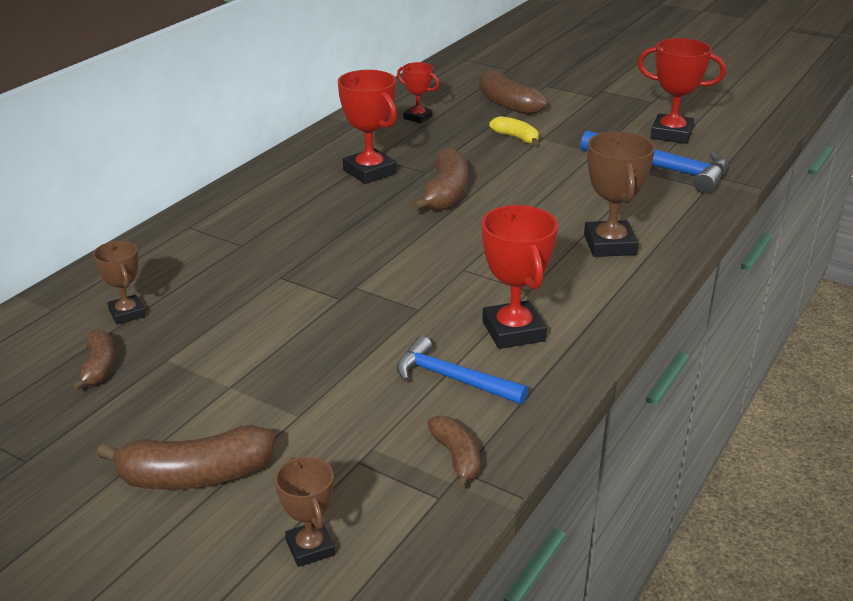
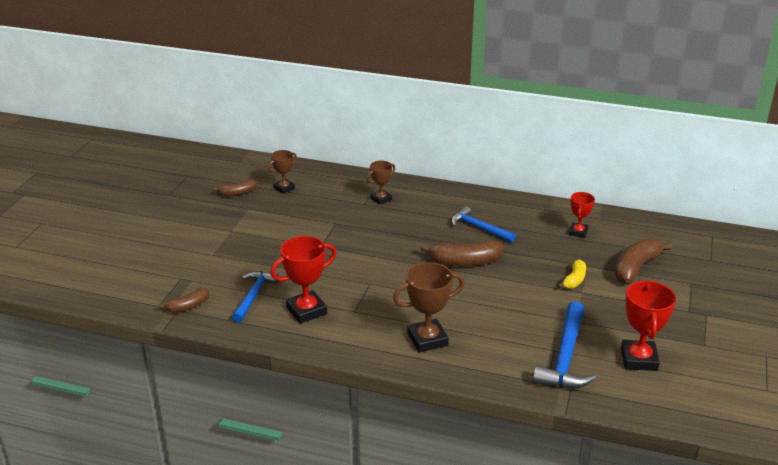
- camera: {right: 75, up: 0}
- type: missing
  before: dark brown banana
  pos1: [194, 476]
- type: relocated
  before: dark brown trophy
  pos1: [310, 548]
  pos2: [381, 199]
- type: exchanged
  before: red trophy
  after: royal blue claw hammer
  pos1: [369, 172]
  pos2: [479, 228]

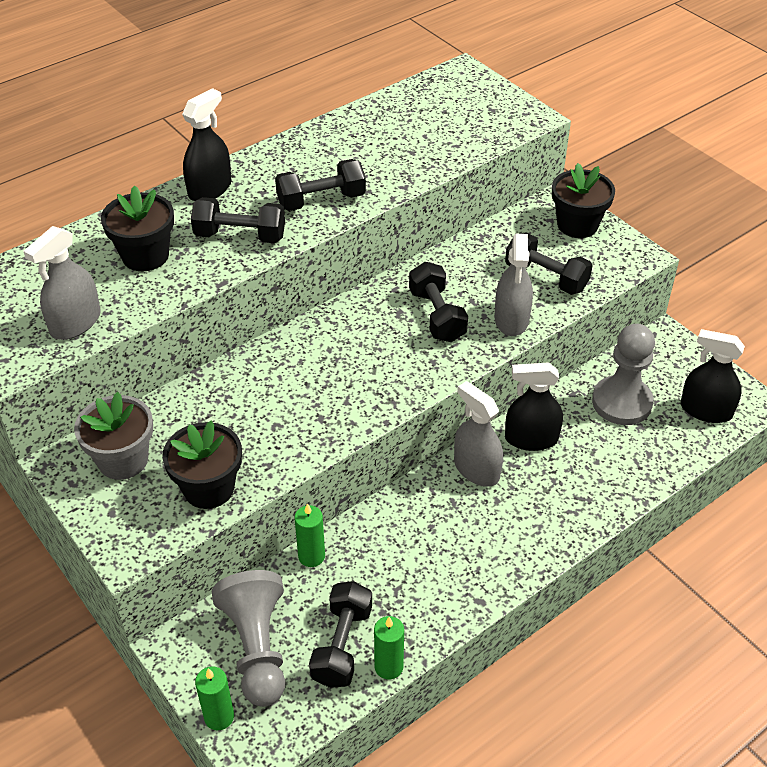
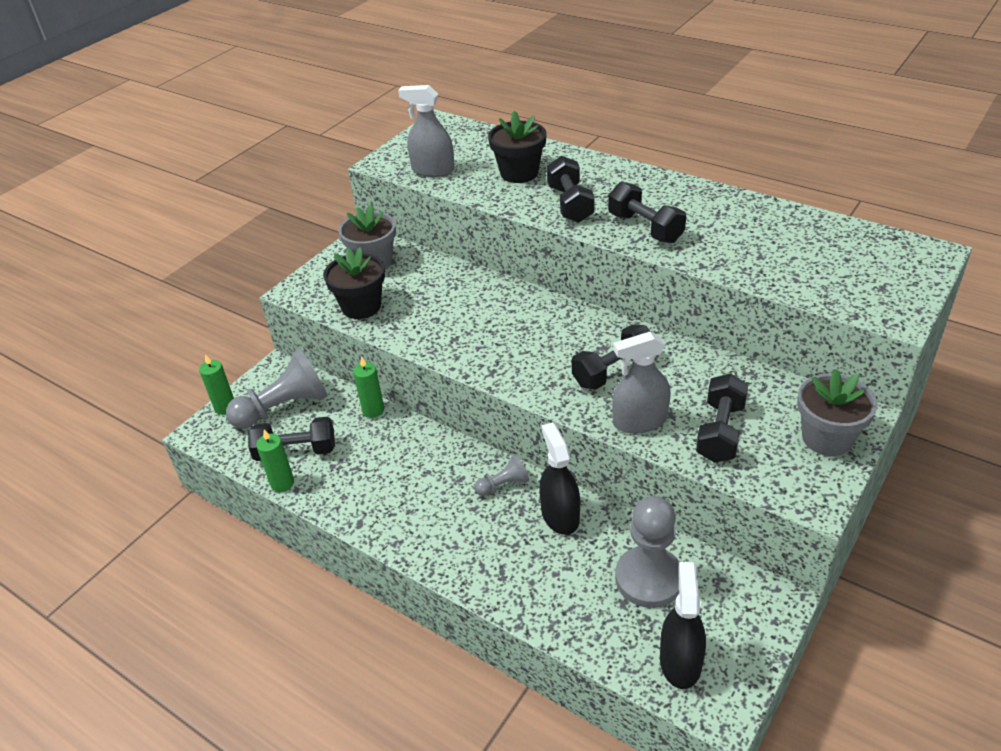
- camera: {right: 75, up: -5}
- type: missing
  before: jet-black spray bottle
  pos1: [210, 189]
- type: exchanged
  before: grey spray bottle
  after: grey game pawn
  pos1: [476, 469]
  pos2: [503, 485]
- type: colour
  before: jet-black potted plant
  after: grey potted plant
  pos1: [577, 225]
  pos2: [827, 438]

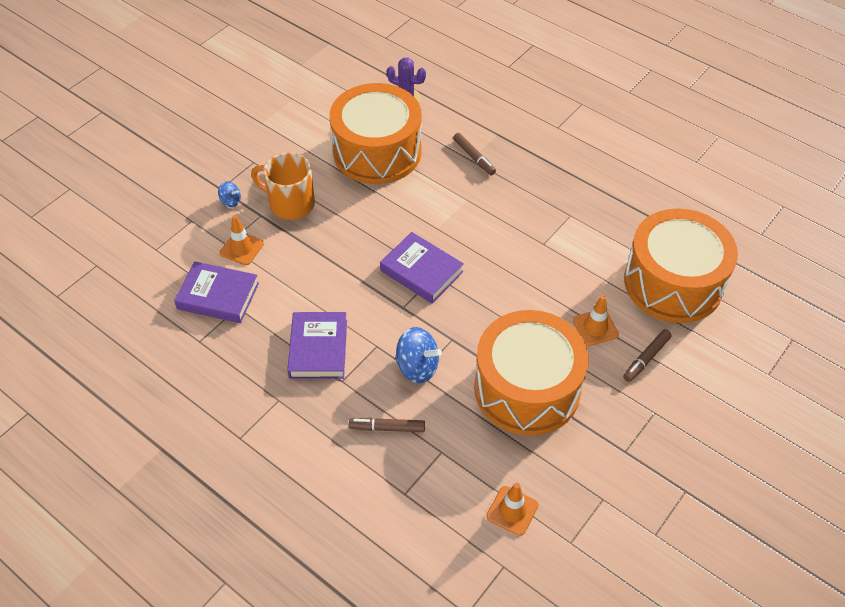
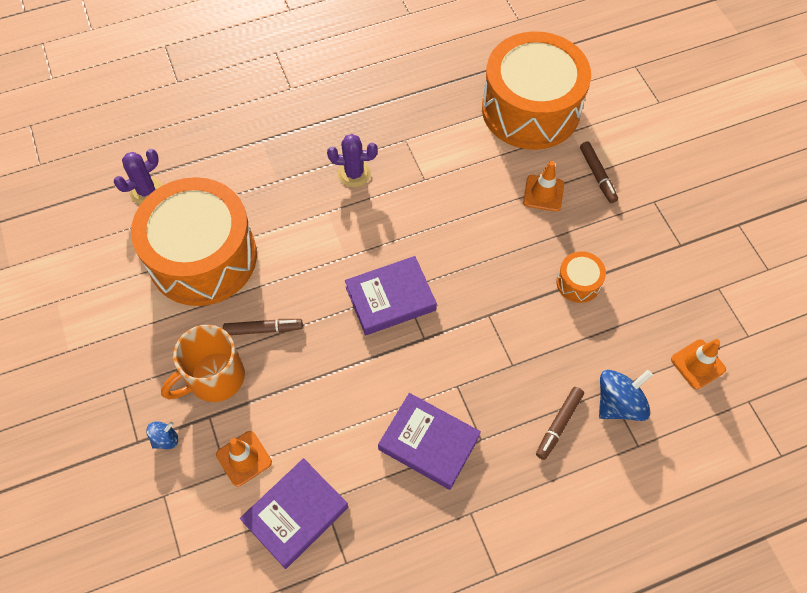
- camera: {right: -60, up: 10}
- type: relocated
  before: royal blue spinning top
  pos1: [417, 367]
  pos2: [619, 403]
- type: relocated
  before: dark brown marker pen
  pos1: [474, 157]
  pos2: [263, 329]
- type: size
  before: orange toy drum
  pos1: [527, 388]
  pos2: [578, 283]
  scale: 0.4
- type: appeared
  after: royal purple cactus
  pos2: [354, 174]

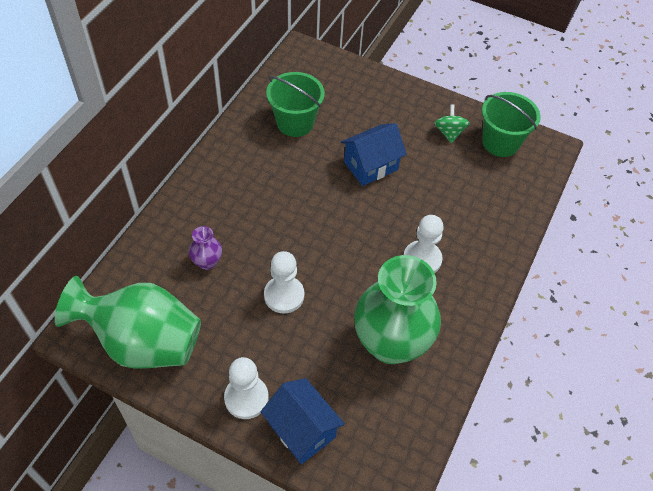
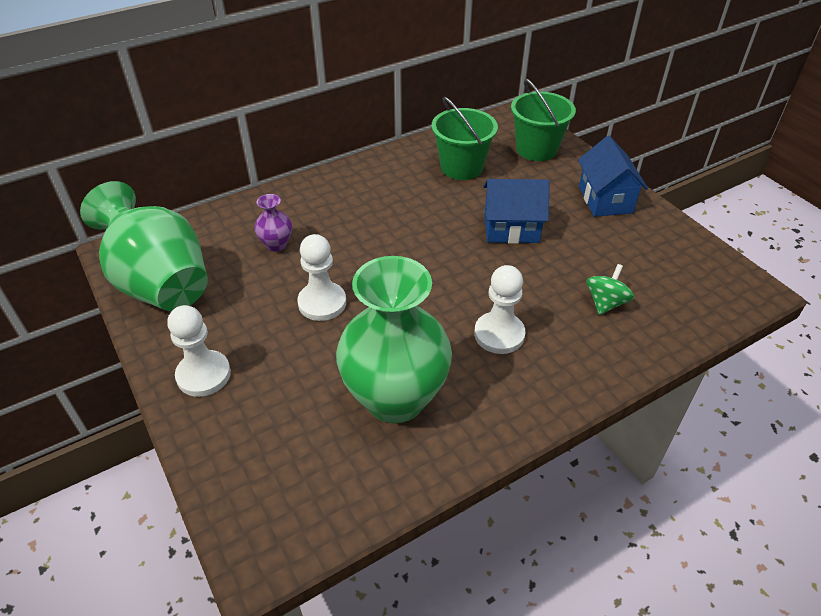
- camera: {right: 35, up: -10}
- type: relocated
  before: royal blue house
  pos1: [302, 430]
  pos2: [605, 200]
- type: relocated
  before: leaf-green spinning top
  pos1: [449, 133]
  pos2: [605, 303]
- type: relocated
  before: leaf-green bucket
  pos1: [500, 142]
  pos2: [536, 149]

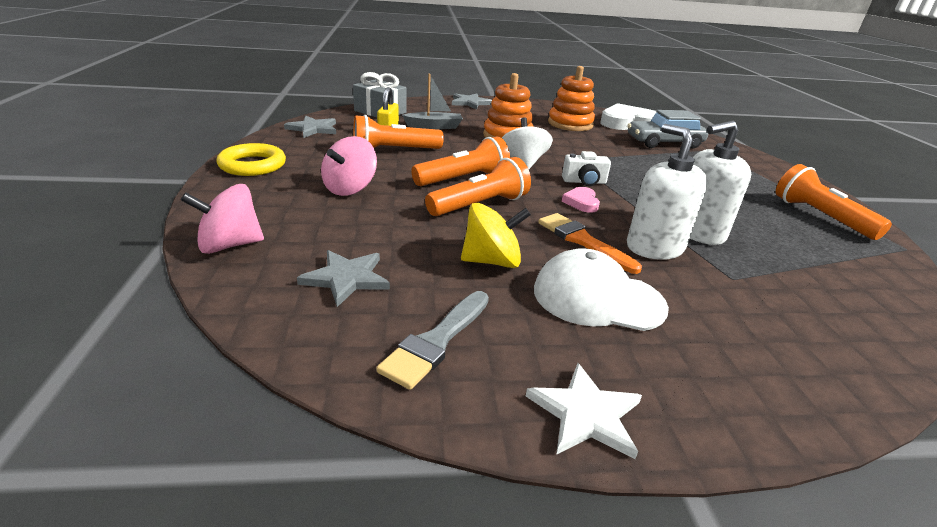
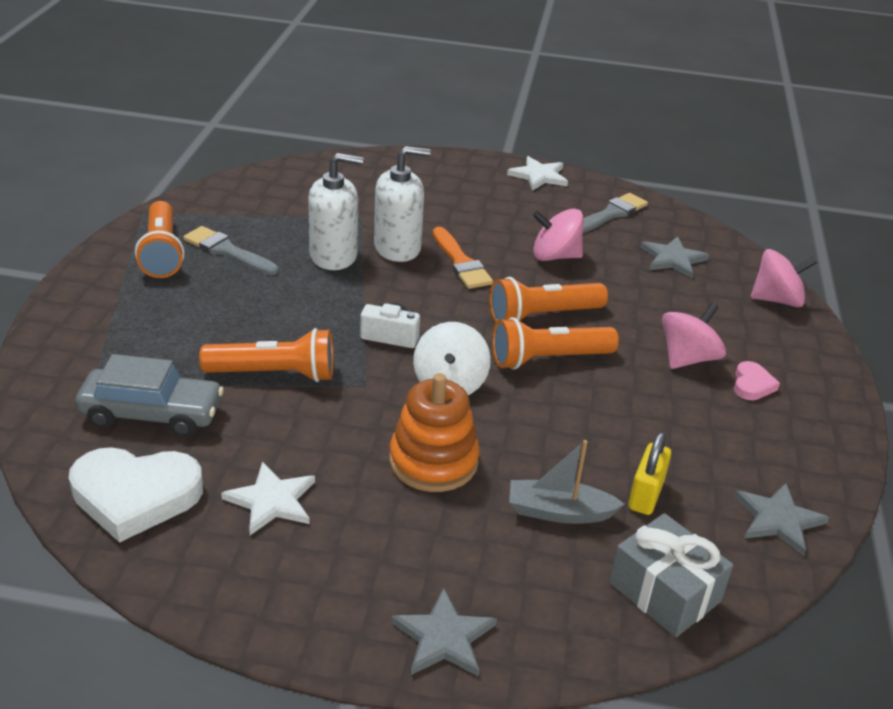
- camera: {right: -165, up: 5}
- type: missing
  before: golden ring
  pos1: [252, 165]
- type: relocated
  before: orange flashlight
  pos1: [394, 151]
  pos2: [274, 374]
- type: colour
  before: golden spinning top
  after: rosy spinning top
  pos1: [492, 261]
  pos2: [555, 256]
- type: missing
  before: snow-white baseball cap
  pos1: [598, 298]
- type: exchanged
  before: orange stacking toy
  after: snow-white five-pointed star
  pos1: [570, 124]
  pos2: [271, 501]
- type: relocated
  before: rosy heart shape
  pos1: [581, 202]
  pos2: [752, 385]
- type: spun
  before: snow-white soap pump
  pos1: [654, 247]
  pos2: [397, 248]
  turn: -90
- type: appeared
  after: grey paint brush
  pos2: [227, 251]

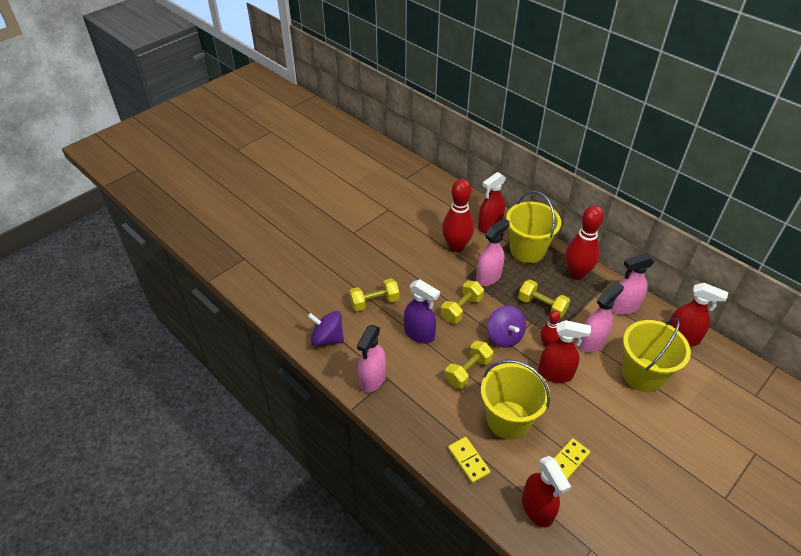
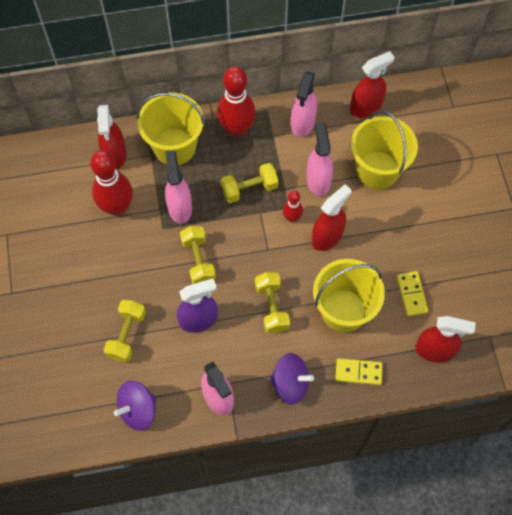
- camera: {right: -55, up: 20}
- type: relocated
  before: royal purple spinning top
  pos1: [504, 336]
  pos2: [290, 384]

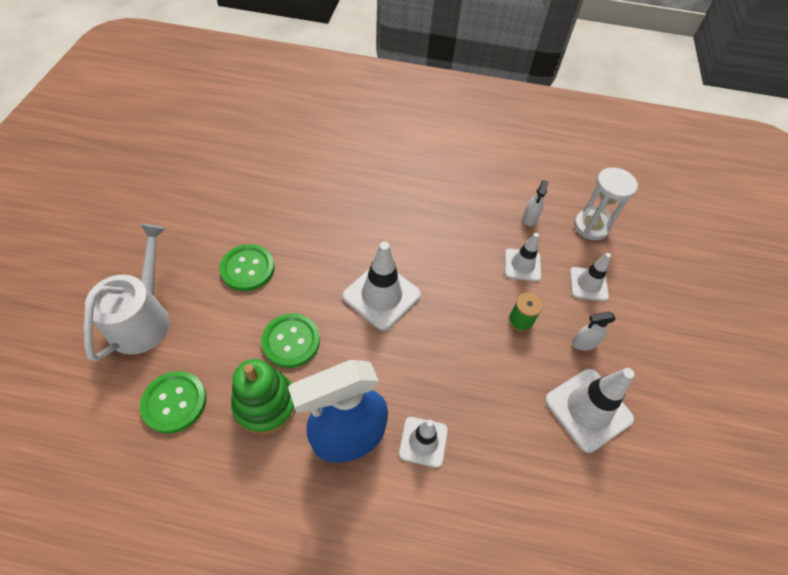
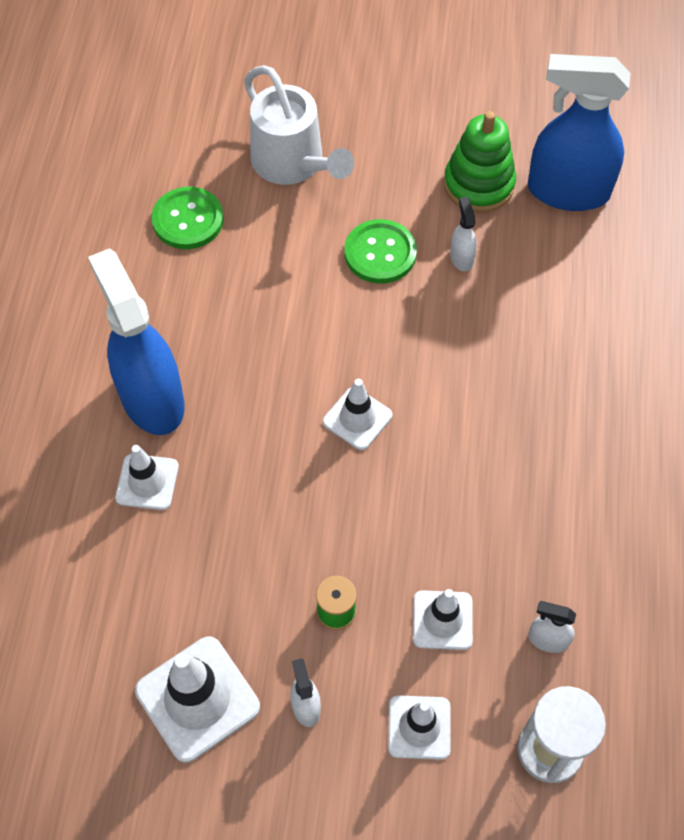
- camera: {right: 90, up: 5}
- type: spun
  before: snow-white sprinkling can
  pos1: [144, 318]
  pos2: [293, 164]
  turn: 45
- type: relocated
  before: leaf-green stacking toy
  pos1: [265, 404]
  pos2: [478, 185]
- type: missing
  before: leaf-green shirt button
  pos1: [291, 341]
- type: size
  before: snow-white traffic cone
  pos1: [381, 295]
  pos2: [357, 418]
  scale: 0.62
- type: appeared
  after: snow-white spray bottle
  pos2: [461, 257]
- type: appeared
  after: royal blue spray bottle
  pos2: [567, 191]

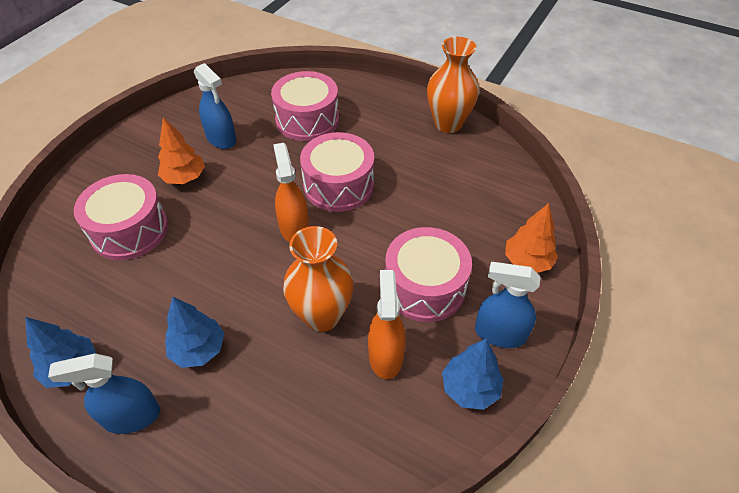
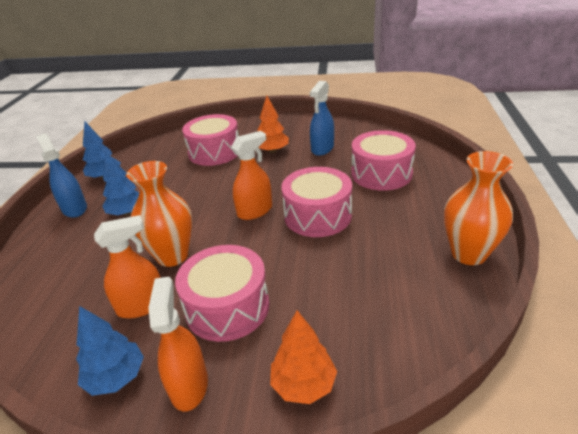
- camera: {right: 70, up: -15}
- type: colour
  before: royal blue spray bottle
  after: orange spray bottle
  pos1: [500, 333]
  pos2: [189, 385]

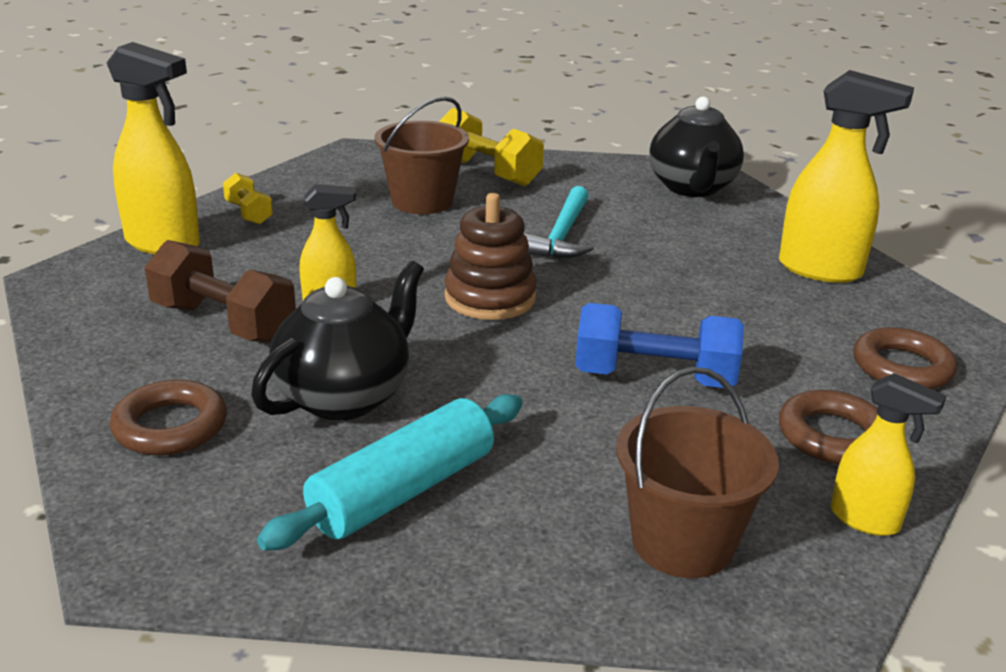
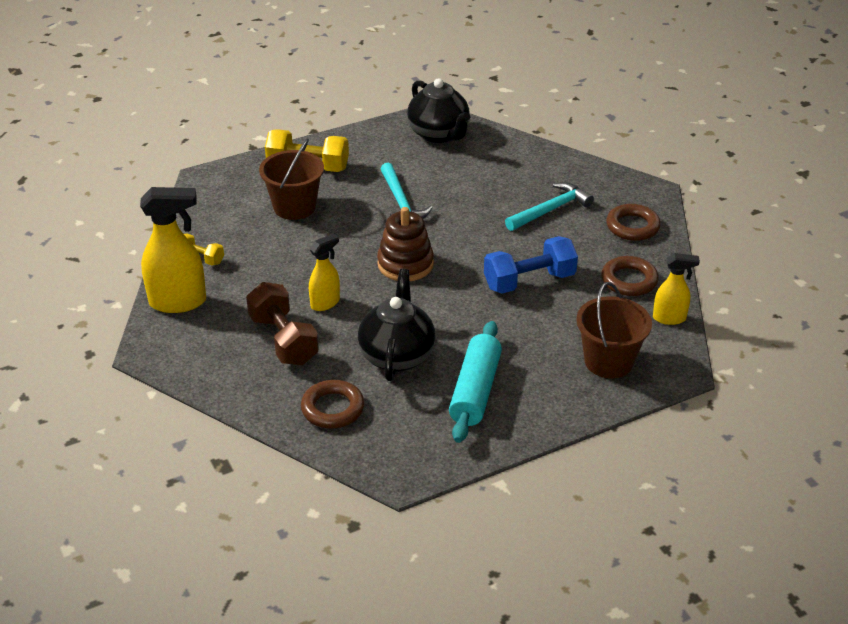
- camera: {right: -30, up: 10}
- type: spun
  before: dark brown hand weight
  pos1: [223, 323]
  pos2: [283, 340]
  turn: 60
- type: missing
  before: golden spray bottle
  pos1: [821, 270]
- type: appeared
  after: turquoise claw hammer
  pos2: [550, 210]

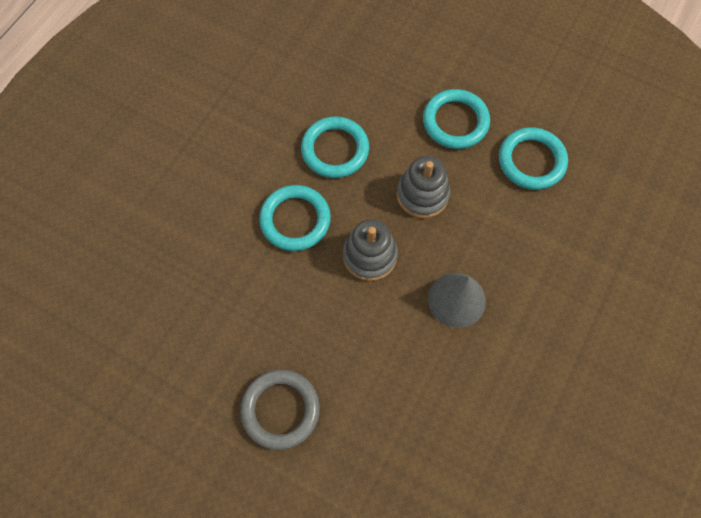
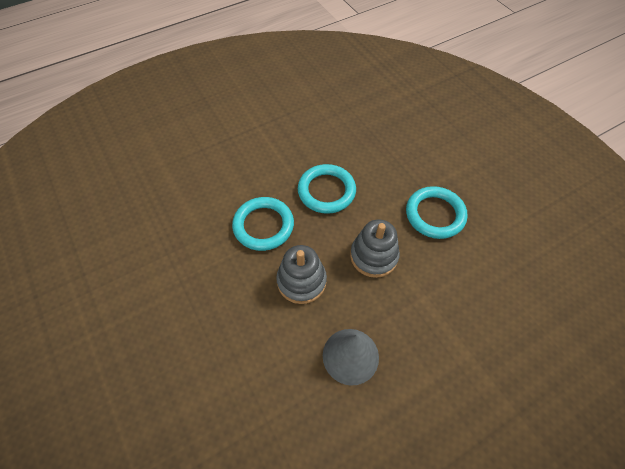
- camera: {right: 30, up: -10}
- type: missing
  before: grey ring
  pos1: [280, 410]
- type: missing
  before: turquoise ring
  pos1: [531, 161]

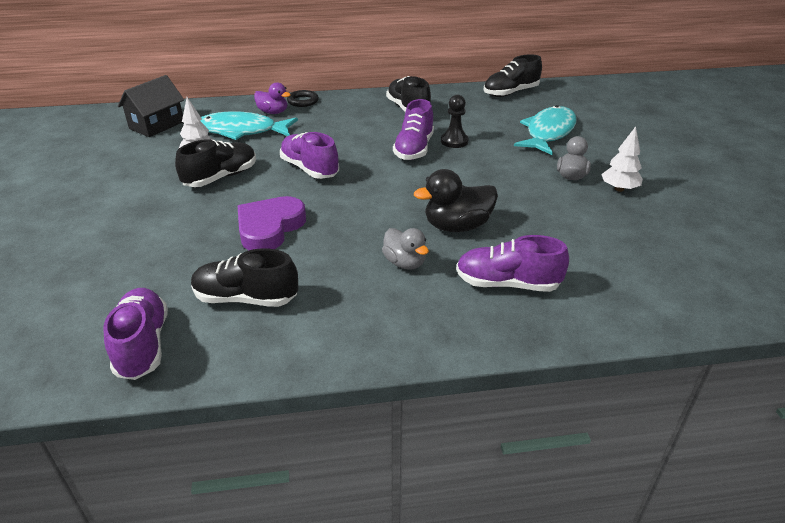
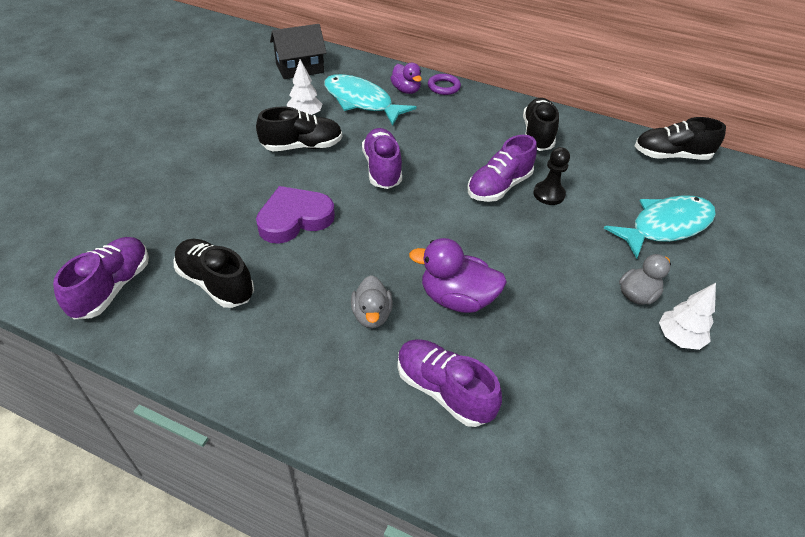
- camera: {right: 30, up: 10}
- type: colour
  before: jet-black ring
  after: royal purple ring
  pos1: [303, 101]
  pos2: [443, 87]
- type: colour
  before: jet-black rubber duck
  after: royal purple rubber duck
  pos1: [457, 226]
  pos2: [457, 298]

